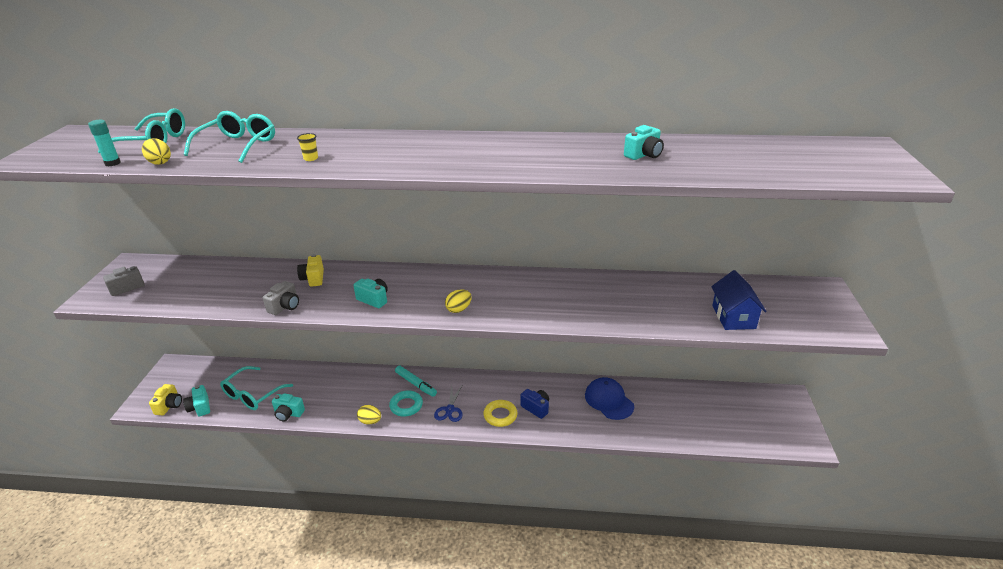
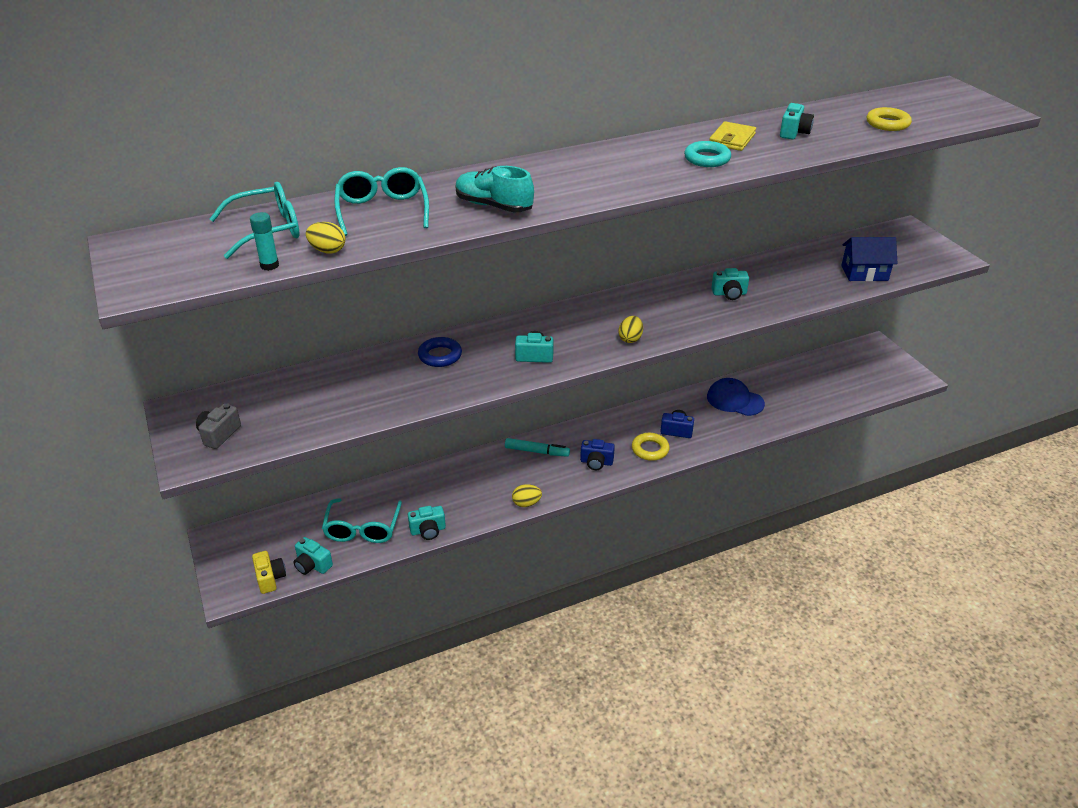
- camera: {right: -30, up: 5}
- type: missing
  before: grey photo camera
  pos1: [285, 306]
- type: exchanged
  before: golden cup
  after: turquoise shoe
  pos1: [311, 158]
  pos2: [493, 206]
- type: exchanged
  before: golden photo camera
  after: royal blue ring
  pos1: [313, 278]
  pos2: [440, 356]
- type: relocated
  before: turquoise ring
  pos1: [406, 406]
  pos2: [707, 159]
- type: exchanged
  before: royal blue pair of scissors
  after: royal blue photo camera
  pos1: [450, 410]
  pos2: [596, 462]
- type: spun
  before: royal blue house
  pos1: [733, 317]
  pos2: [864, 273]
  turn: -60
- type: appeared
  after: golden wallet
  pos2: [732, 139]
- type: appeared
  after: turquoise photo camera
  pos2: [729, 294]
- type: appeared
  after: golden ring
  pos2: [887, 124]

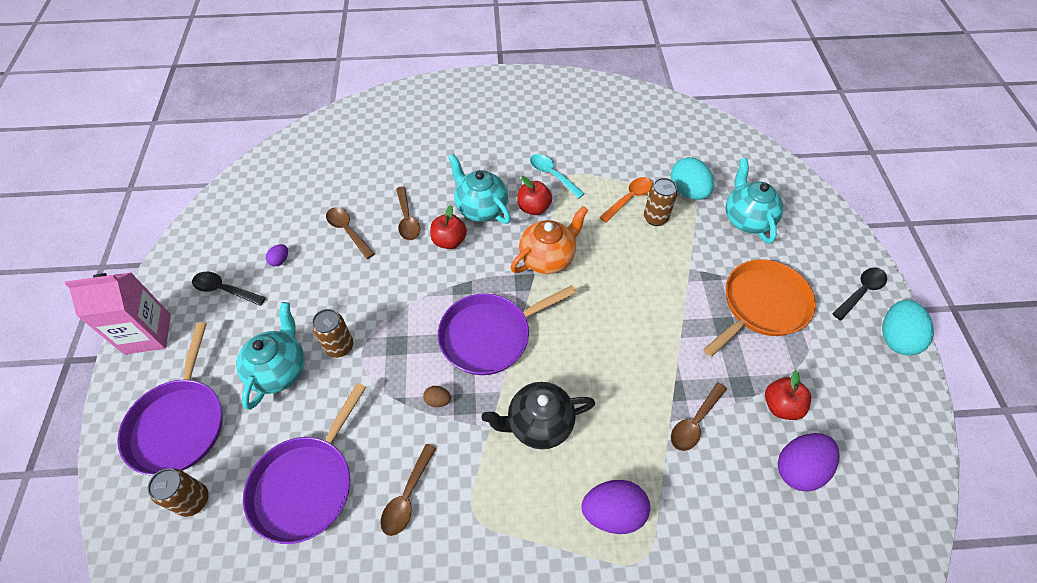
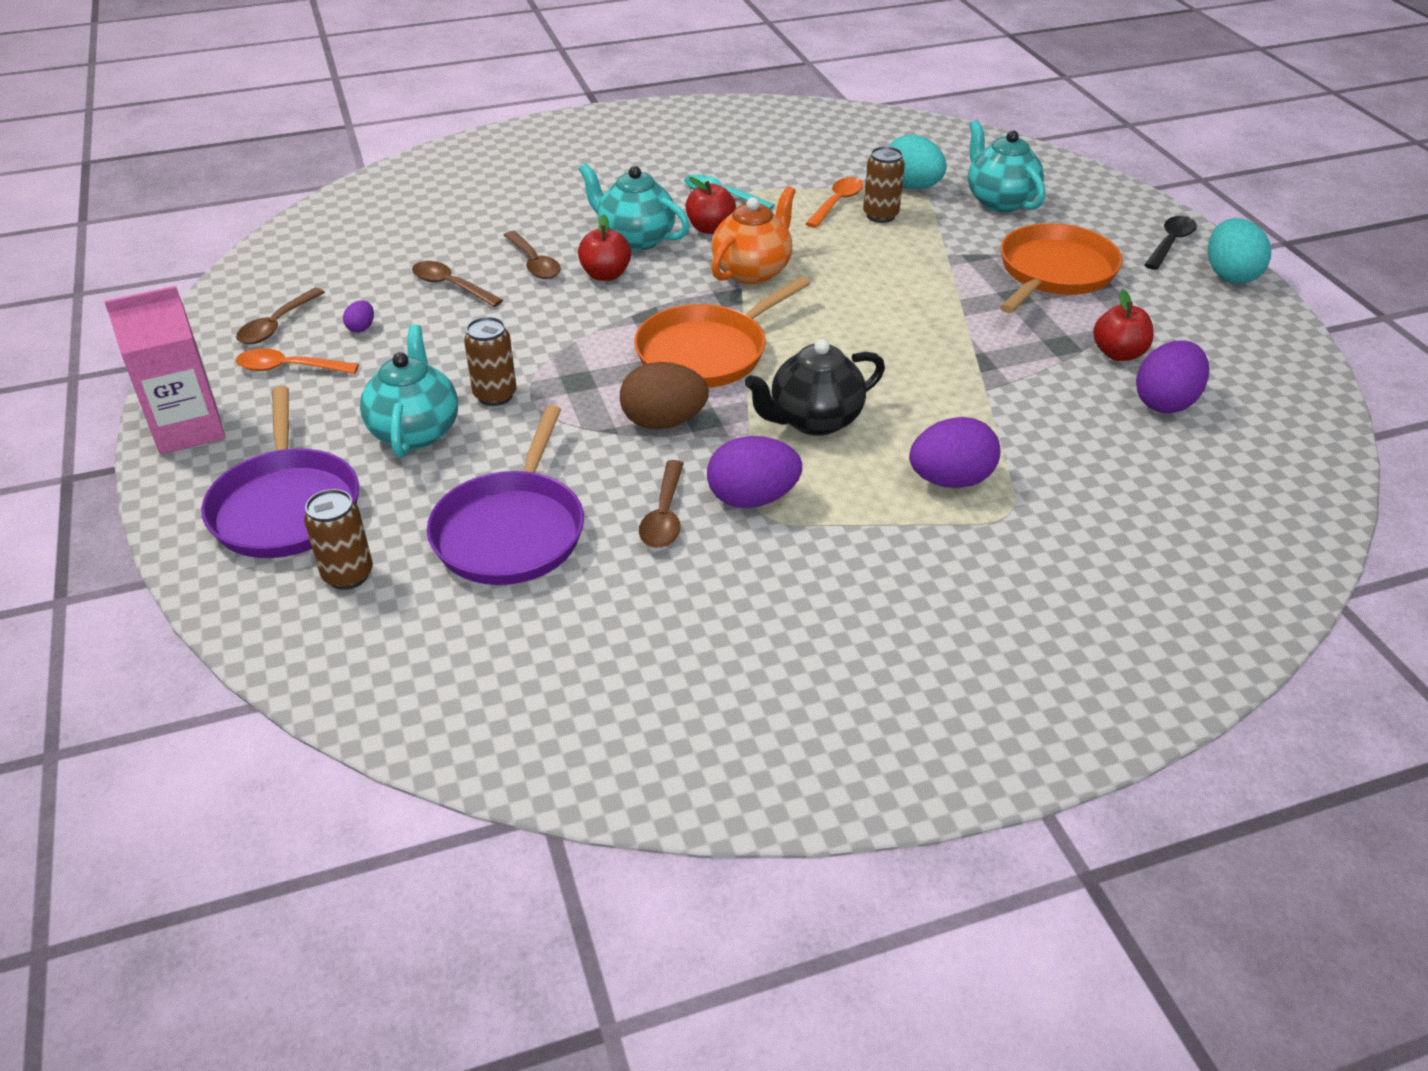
- camera: {right: -15, up: -15}
- type: colour
  before: jet-black spoon
  after: orange spoon
  pos1: [224, 290]
  pos2: [289, 368]
- type: size
  before: dark brown egg shape
  pos1: [438, 400]
  pos2: [663, 422]
  scale: 2.15
- type: colour
  before: royal purple skillet
  after: orange skillet
  pos1: [489, 336]
  pos2: [706, 353]
- type: relocated
  before: dark brown spoon
  pos1: [695, 422]
  pos2: [277, 325]
- type: appeared
  after: royal purple egg shape
  pos2: [752, 499]

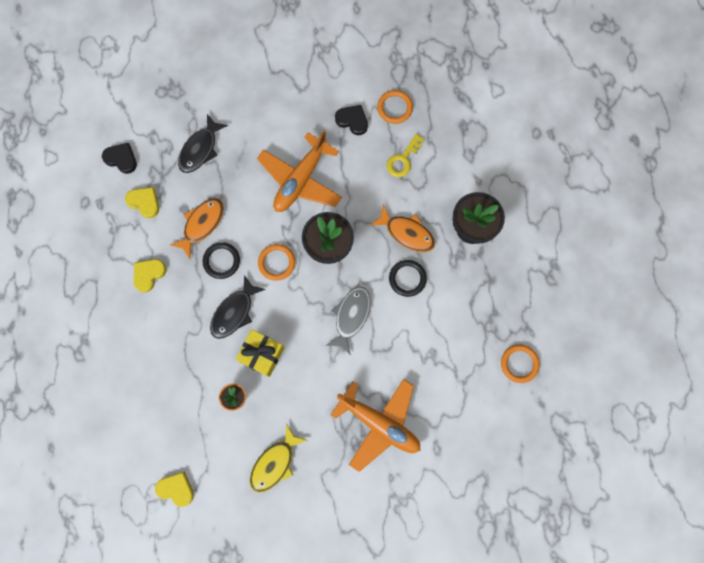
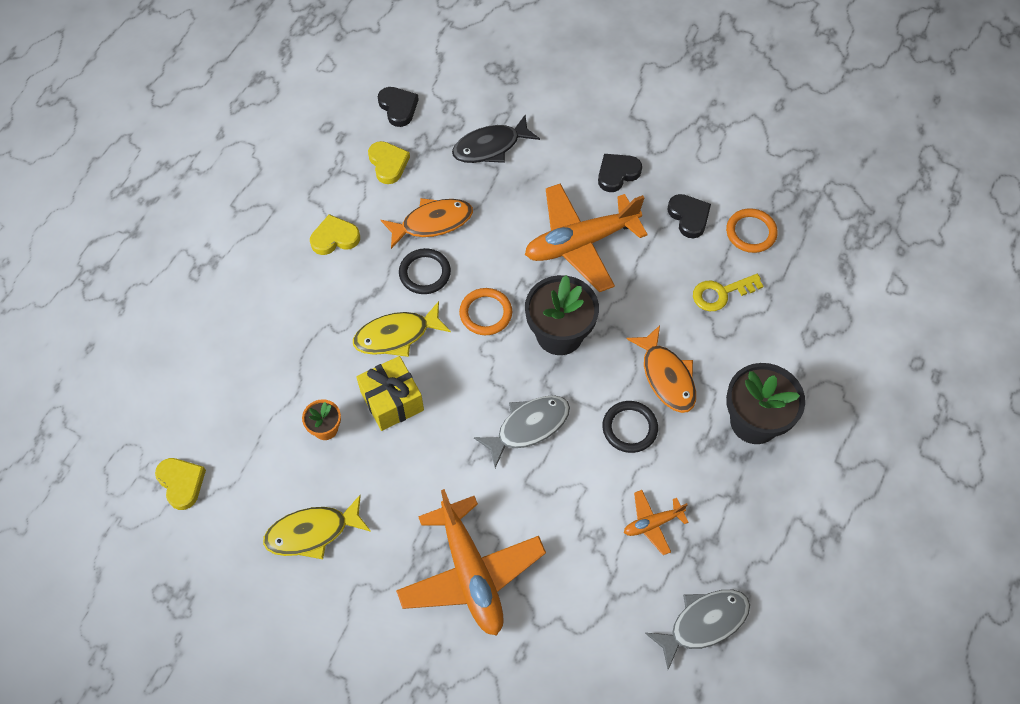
- camera: {right: 35, up: -15}
- type: colour
  before: jet-black fish
  after: golden fish
  pos1: [234, 312]
  pos2: [396, 335]
- type: exchanged
  before: orange ring
  after: grey fish
  pos1: [519, 364]
  pos2: [703, 623]
- type: appeared
  after: jet-black heart shape
  pos2: [617, 174]
- type: appeared
  after: orange plane
  pos2: [652, 524]

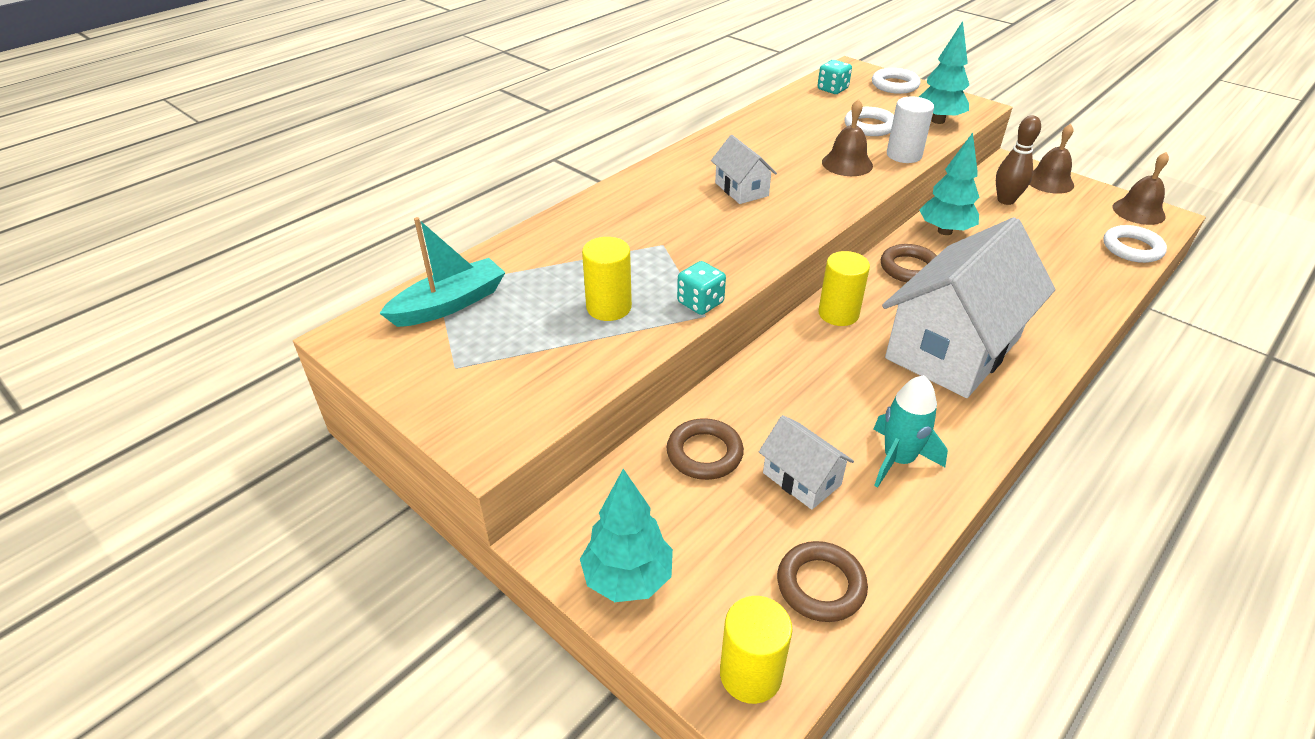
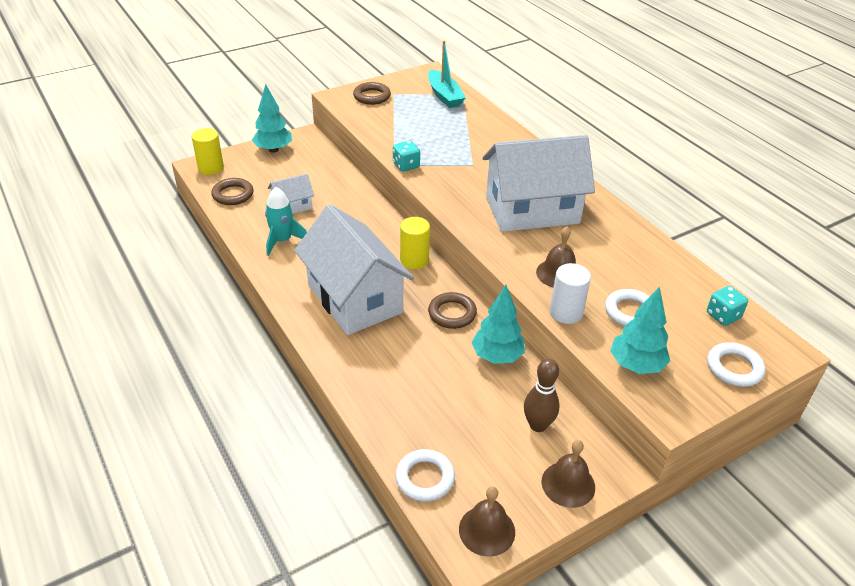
- camera: {right: 105, up: 0}
- type: missing
  before: golden cylinder
  pos1: [609, 307]
- type: relocated
  before: dark brown ring
  pos1: [704, 453]
  pos2: [372, 96]
- type: size
  before: snow-white house
  pos1: [741, 189]
  pos2: [532, 210]
  scale: 2.23

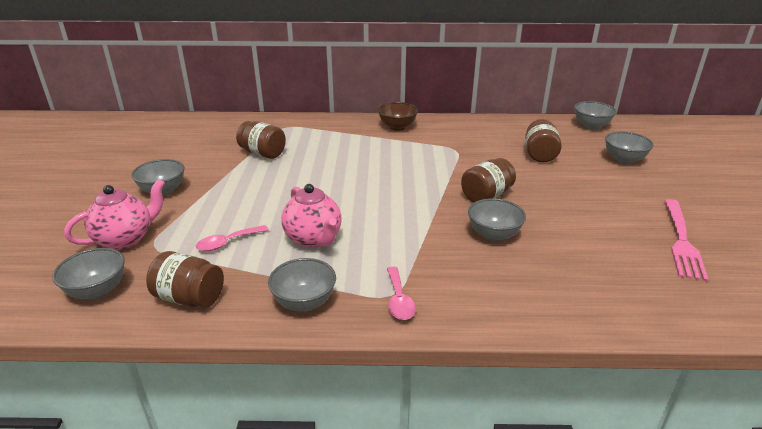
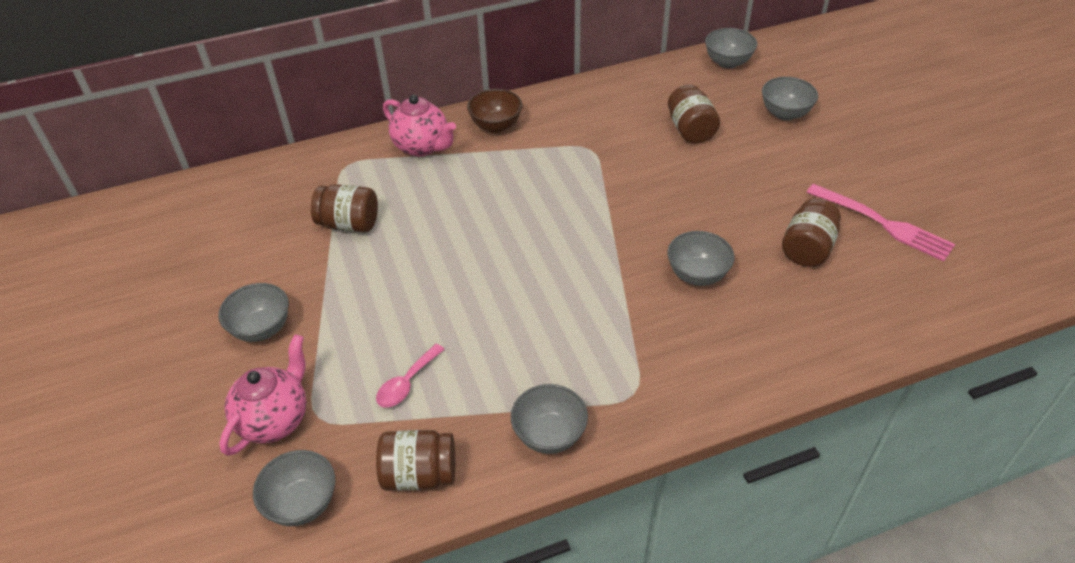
- camera: {right: -20, up: 15}
- type: relocated
  before: rosy teapot
  pos1: [314, 239]
  pos2: [422, 147]
- type: missing
  before: rosy spoon
  pos1: [399, 300]
- type: relocated
  before: dark brown jar
  pos1: [486, 196]
  pos2: [807, 249]
- type: spun
  before: rosy table fork
  pos1: [681, 241]
  pos2: [883, 223]
  turn: -45

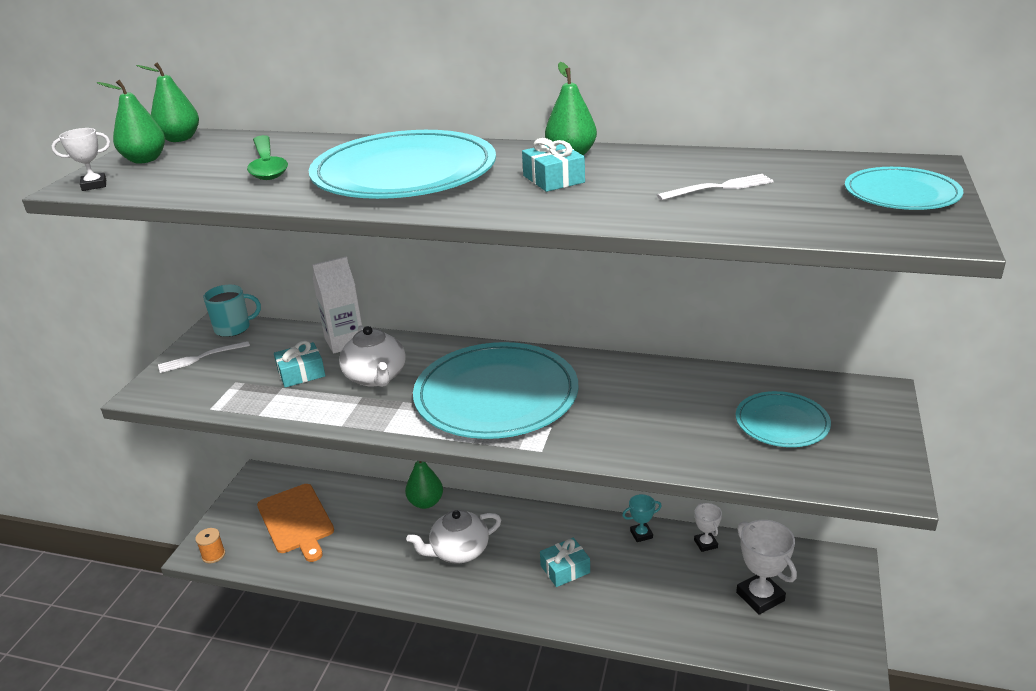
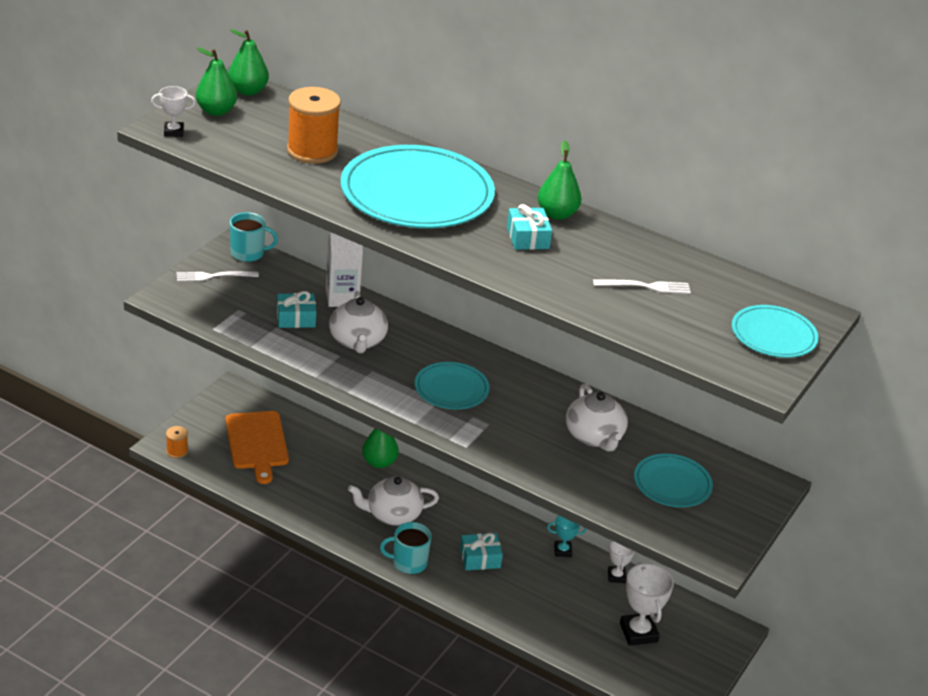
- camera: {right: 10, up: 5}
- type: exchanged
  before: leaf-green spoon
  after: orange spool
  pos1: [267, 166]
  pos2: [312, 151]
- type: size
  before: turquoise flat dish
  pos1: [496, 395]
  pos2: [451, 389]
  scale: 0.52
- type: appeared
  after: turquoise coffee mug
  pos2: [408, 563]
- type: appeared
  after: snow-white teapot
  pos2: [594, 436]

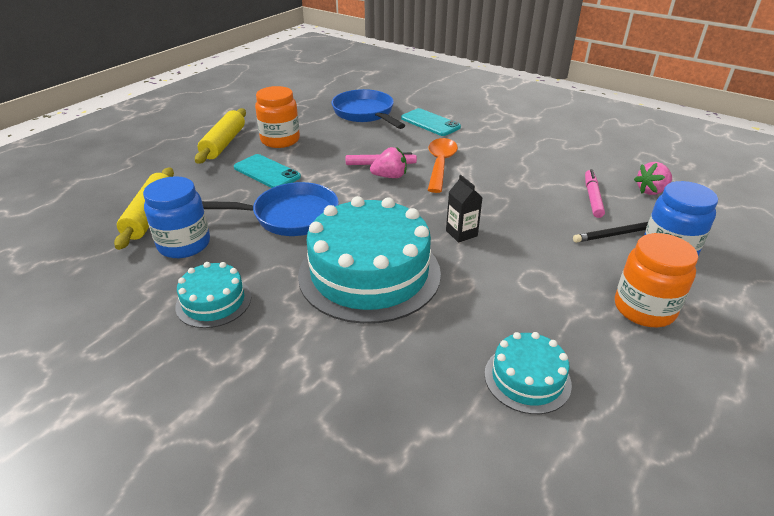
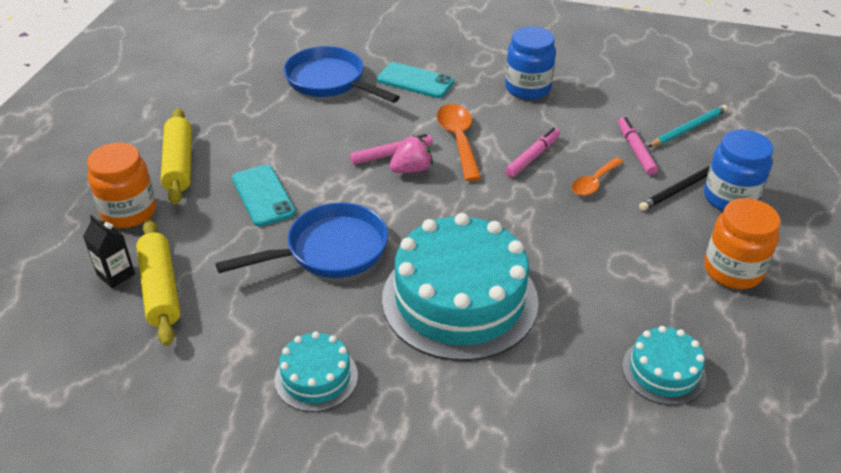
- camera: {right: -20, up: 5}
- type: relocated
  before: royal blue jar
  pos1: [184, 244]
  pos2: [528, 88]
- type: spun
  before: turquoise mobile phone
  pos1: [267, 172]
  pos2: [263, 195]
  turn: 45
- type: relocated
  before: orange jar
  pos1: [280, 140]
  pos2: [129, 212]
- type: relocated
  before: jet-black carton
  pos1: [461, 233]
  pos2: [116, 275]
- type: exchanged
  before: rosy berry
  after: turquoise lead pencil
  pos1: [651, 191]
  pos2: [688, 128]
- type: appeared
  after: rosy marker pen
  pos2: [532, 157]
- type: appeared
  after: orange spoon
  pos2: [594, 182]

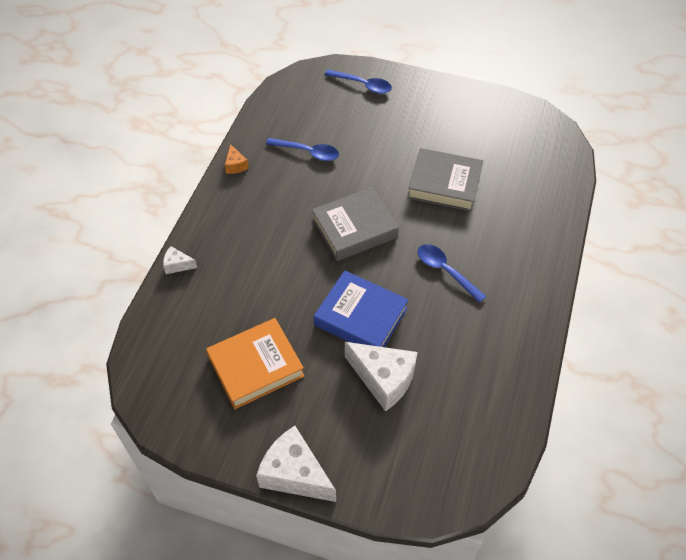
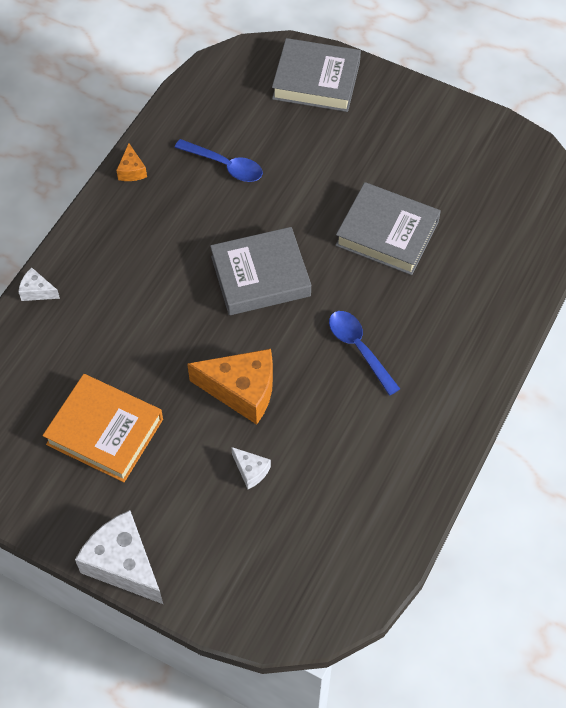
- camera: {right: 10, up: 5}
- type: spun
  before: orange hardback
  pos1: [256, 366]
  pos2: [105, 431]
  turn: 45
- type: exchanged
  before: royal blue hardback
  after: orange cheese
  pos1: [360, 317]
  pos2: [241, 390]
- type: exchanged
  before: royal blue spoon
  after: grey hardback
  pos1: [362, 85]
  pos2: [316, 80]
- type: size
  before: snow-white cheese
  pos1: [383, 379]
  pos2: [251, 471]
  scale: 0.48

